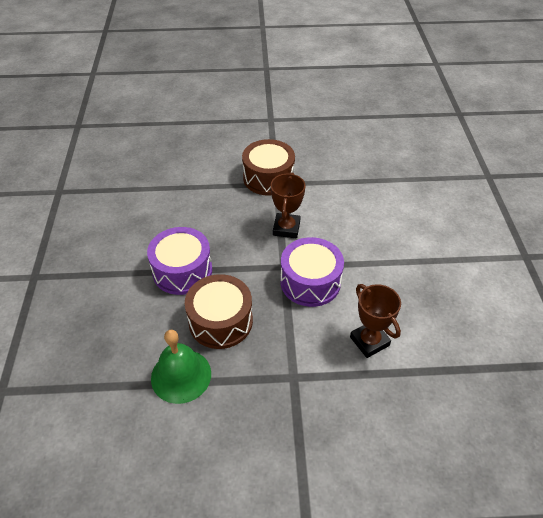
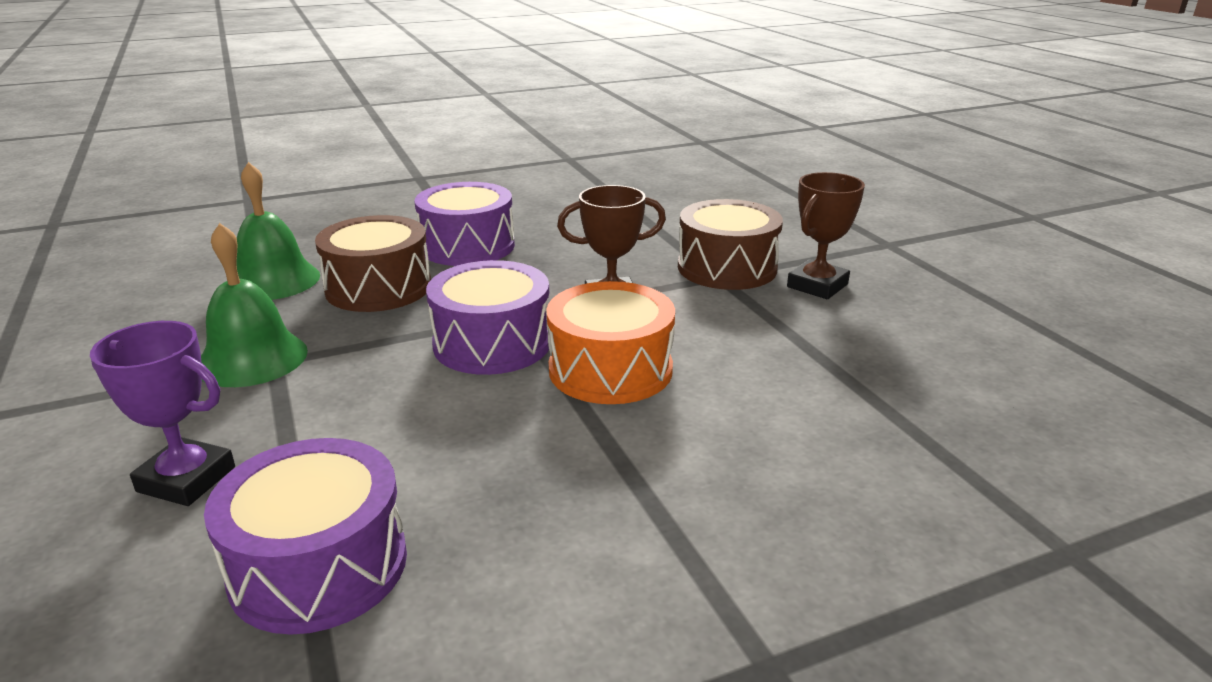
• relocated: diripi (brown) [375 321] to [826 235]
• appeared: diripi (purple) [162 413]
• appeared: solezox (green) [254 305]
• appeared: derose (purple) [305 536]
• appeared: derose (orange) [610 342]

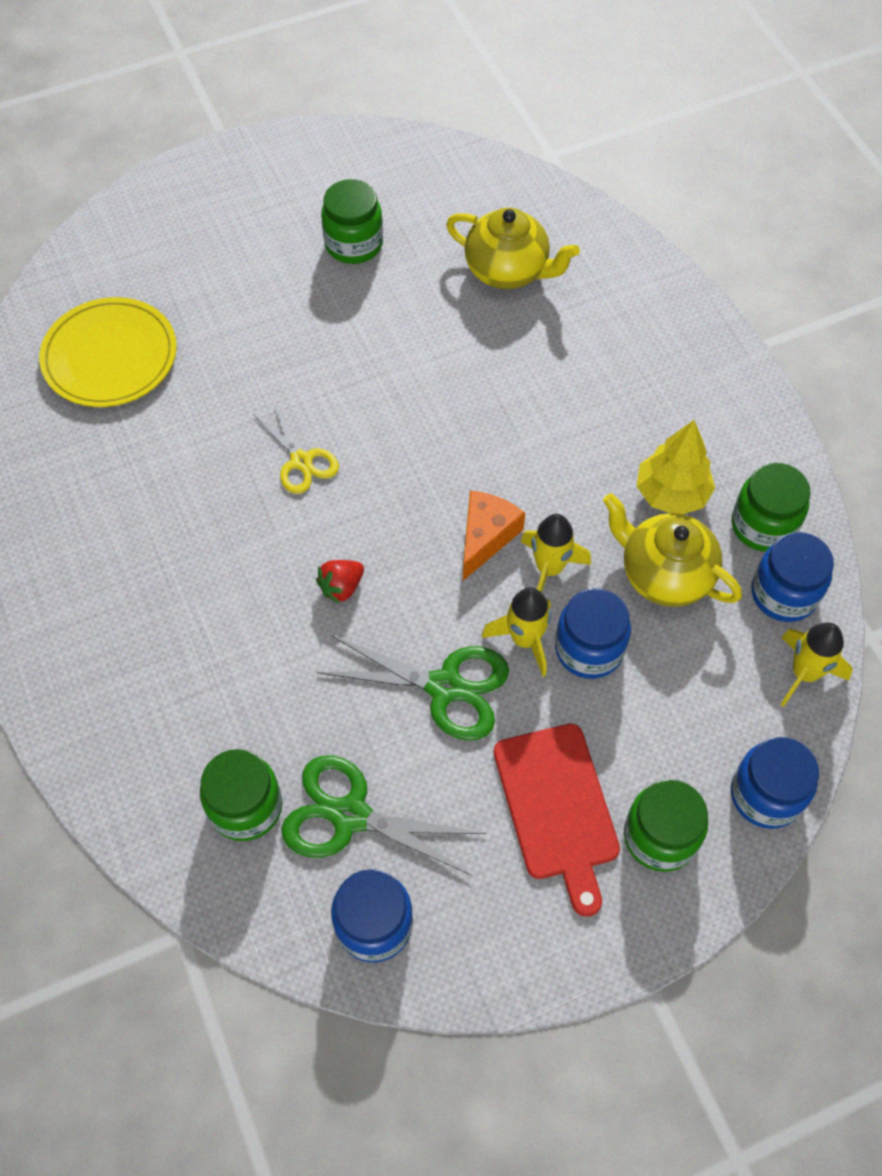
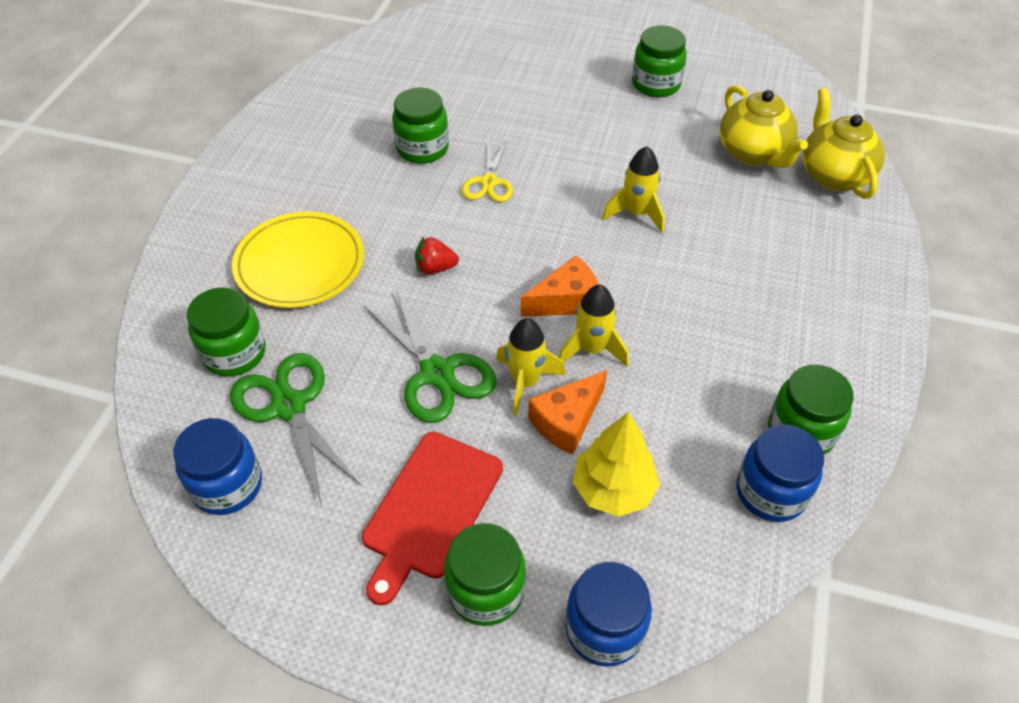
• relocated: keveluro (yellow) [108 352] to [298 260]
• exchanged: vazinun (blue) [593 633] to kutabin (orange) [567 412]
• relocated: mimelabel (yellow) [672 550] to [843 143]
• relocated: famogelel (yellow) [676 467] to [616 464]
• relocated: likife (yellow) [816 665] to [633 189]
• appeared: vazinun (green) [420 125]

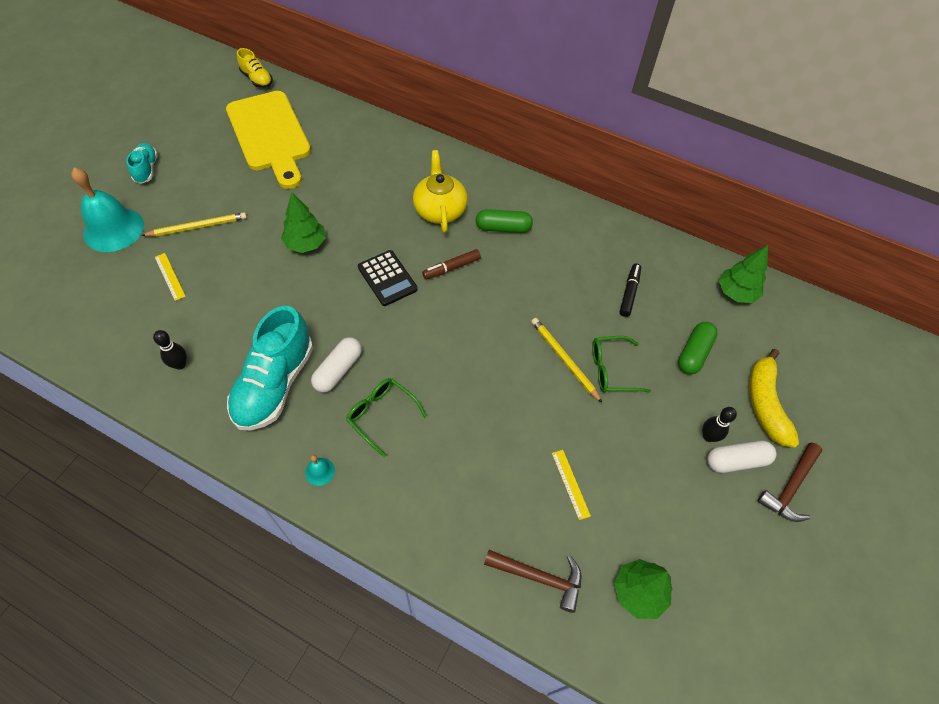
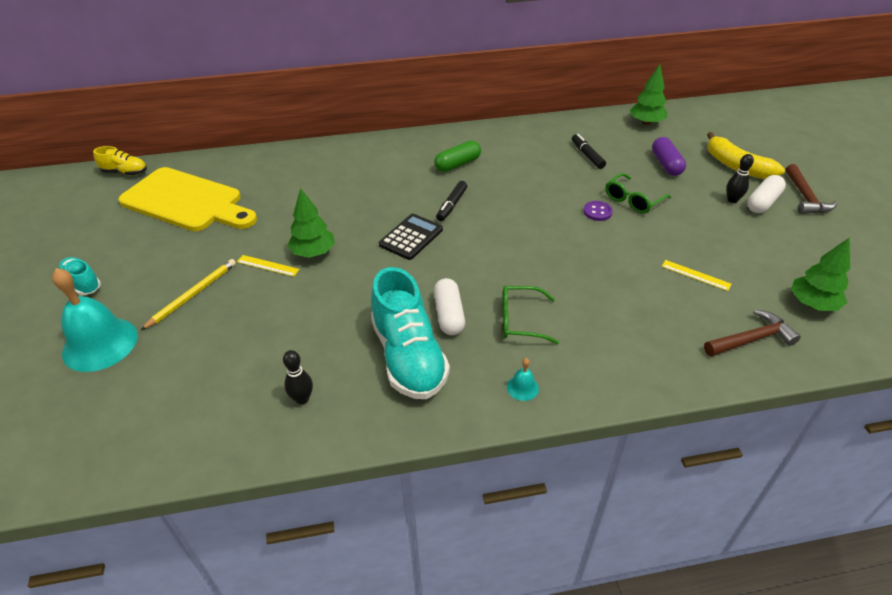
• relocated: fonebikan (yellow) [170 277] to [268 266]
• spun: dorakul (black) [388 278] = [411 237] 75 degrees counterclockwise
• missing: mimelabel (yellow) [440 191]
• colour: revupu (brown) [451 264] to revupu (black) [451 201]
• exchanged: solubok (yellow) [566 360] to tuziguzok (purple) [598 211]
• colour: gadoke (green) [698 348] to gadoke (purple) [669 156]

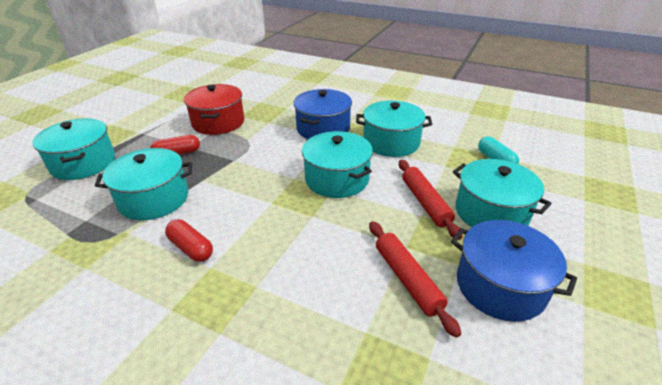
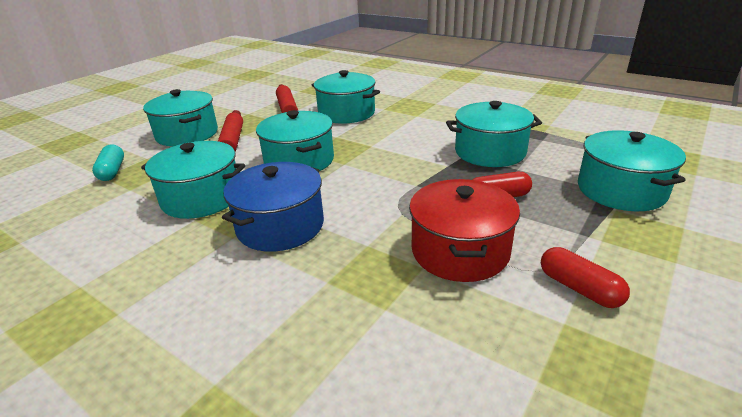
• relocated: gadoke (red) [189 240] to [585 277]
• missing: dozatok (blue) [514 271]
• appeared: dozatok (turquoise) [346 96]

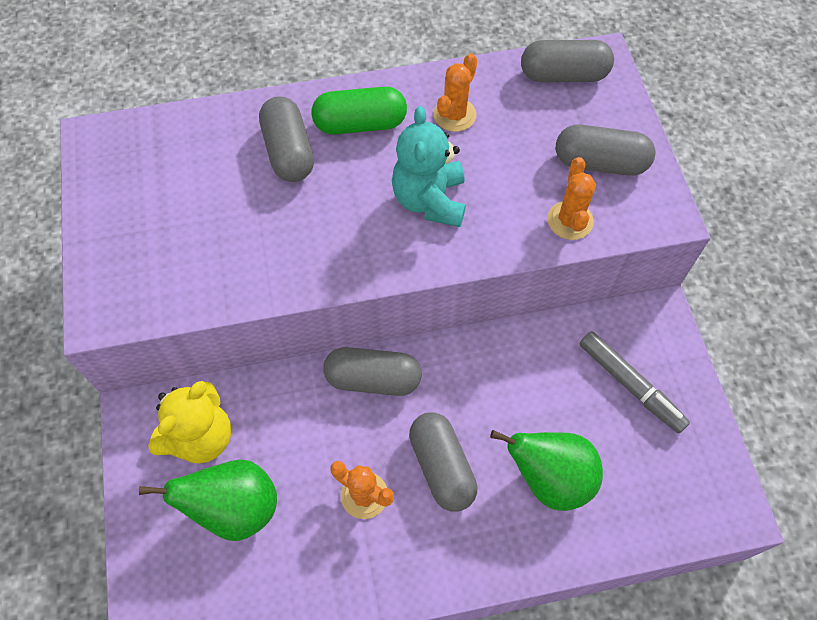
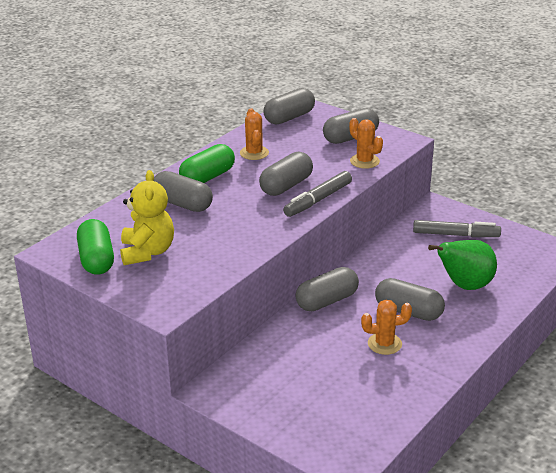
• missing: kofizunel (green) [208 500]
• relocated: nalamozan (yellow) [189 422] to [147 217]
• exchanged: nalamozan (turquoise) [429 166] to gadoke (grey) [286 174]
• appeared: gadoke (green) [95 247]
• appeared: revupu (grey) [317 194]

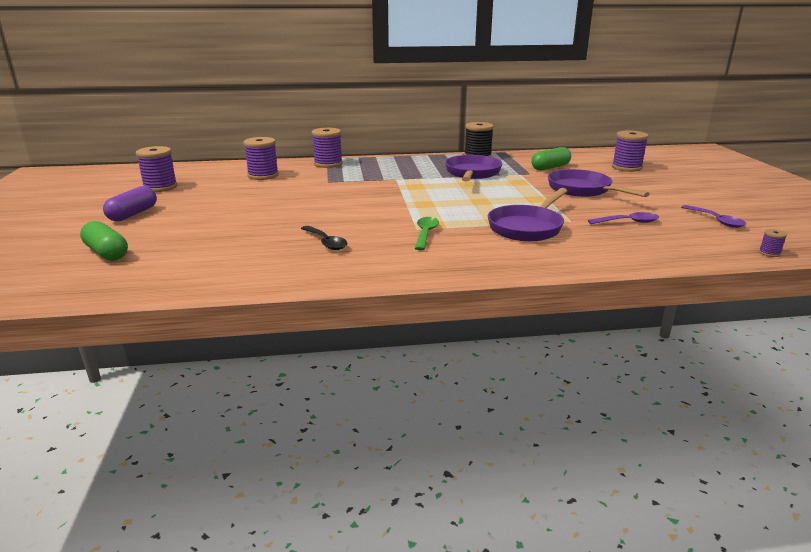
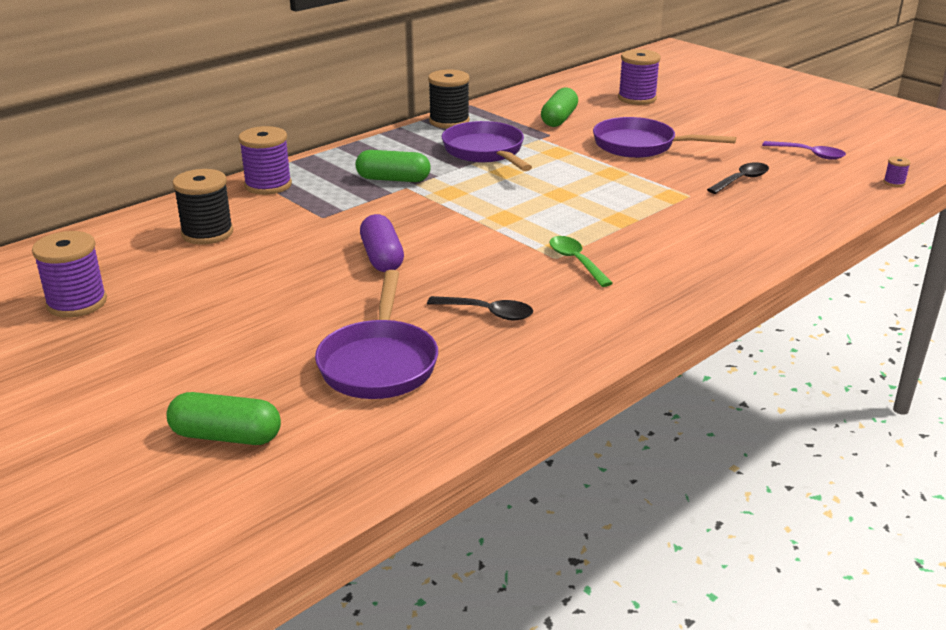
• relocated: gadoke (purple) [130 203] to [382 243]
• colour: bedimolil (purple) [261 158] to bedimolil (black) [203 207]
• relocated: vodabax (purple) [527 214] to [376 334]
• colour: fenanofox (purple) [623 218] to fenanofox (black) [738 178]
• appeared: gadoke (green) [393 166]

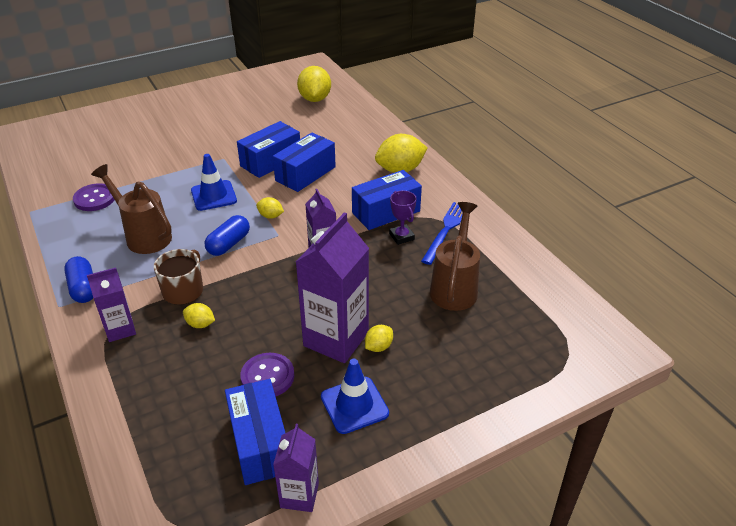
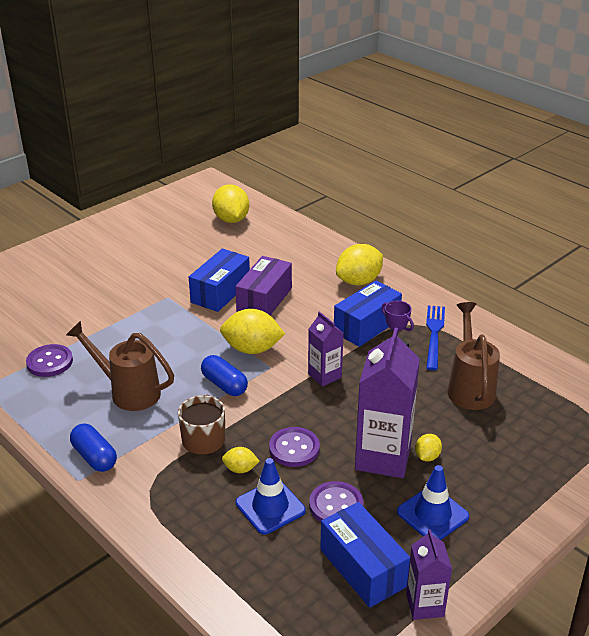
• missing: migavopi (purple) [111 305]
• relocated: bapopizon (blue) [214 182] to [271 496]
• spun: gadoke (blue) [227 235] = [224 375] 60 degrees counterclockwise
• size: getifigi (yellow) [270 208] = [252 331] x2.01
• colour: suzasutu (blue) [304 162] to suzasutu (purple) [263 285]
• appeared: tuziguzok (purple) [294 447]

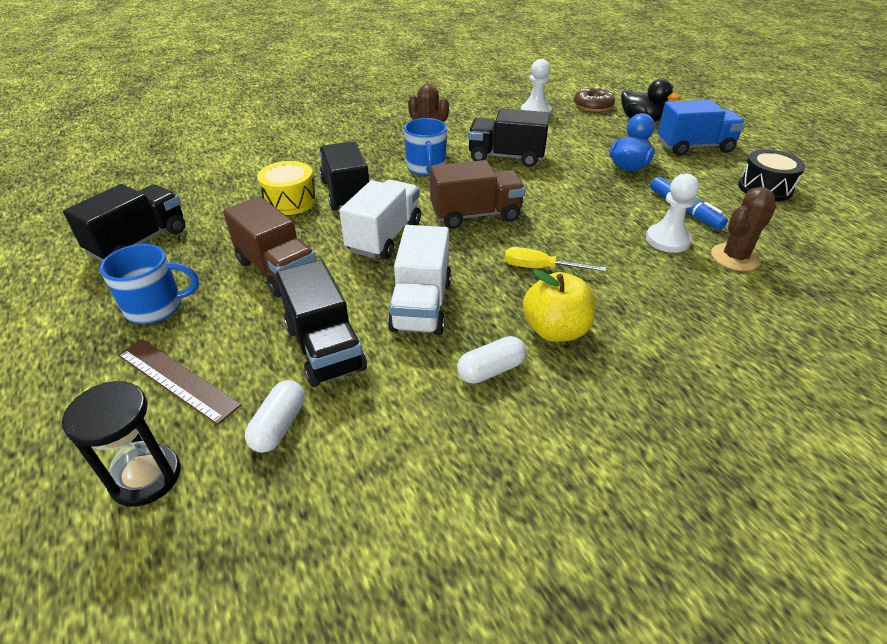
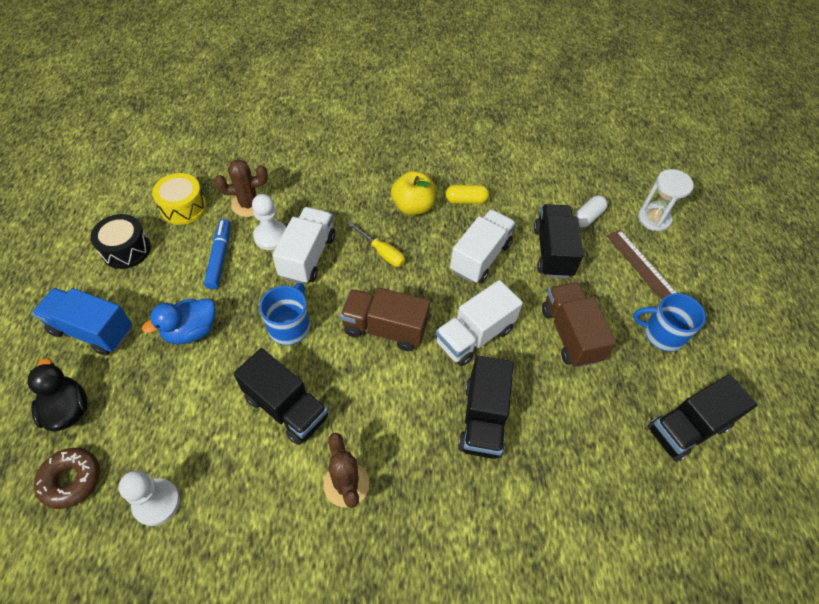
• colour: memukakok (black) [121 444] to memukakok (white) [666 200]
• relocated: derose (yellow) [287 188] to [179 199]
• relocated: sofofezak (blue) [425 147] to [284 314]
• colour: gadoke (white) [491 360] to gadoke (yellow) [467 194]
• appeared: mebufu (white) [303 245]

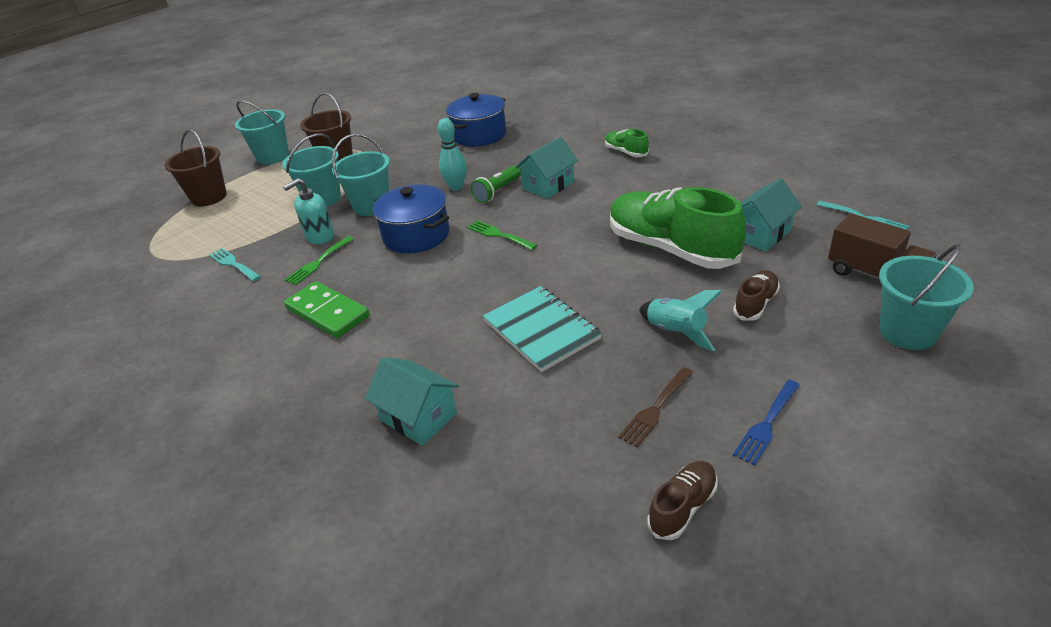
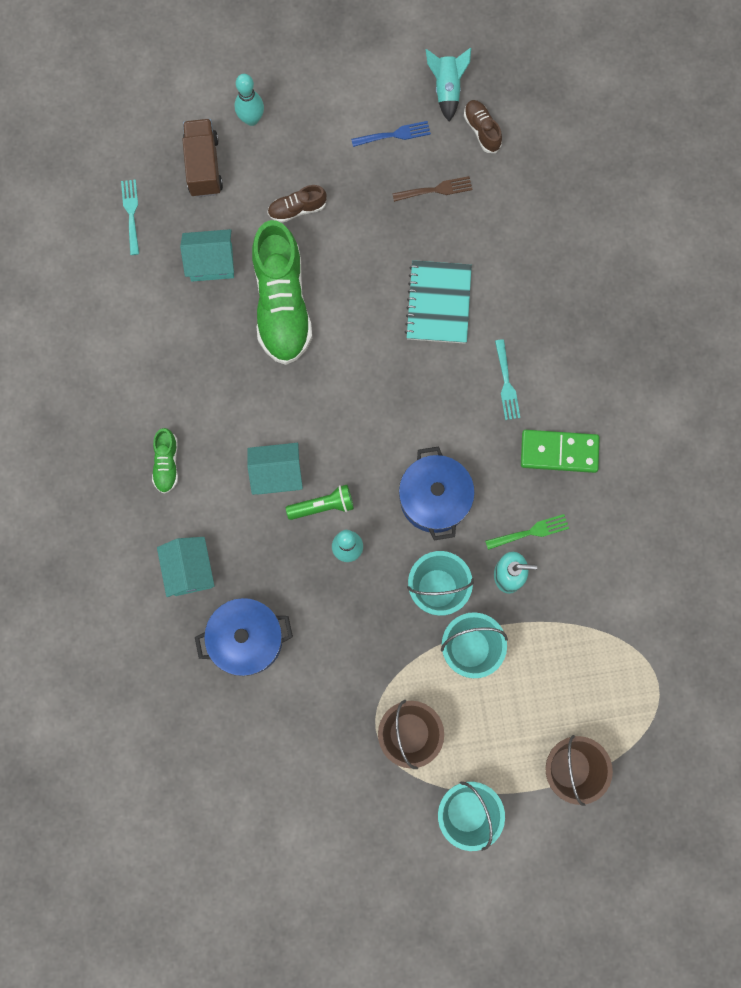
• relocated: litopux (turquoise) [235 264] to [507 379]
• spun: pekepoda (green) [327 309] = [560 451] 75 degrees counterclockwise
• relocated: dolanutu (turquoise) [412 401] to [185 567]
• missing: litopux (green) [502 235]
• relocated: likife (turquoise) [681 320] to [448 84]
• spun: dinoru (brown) [682 500] = [483 126] 75 degrees clockwise
• exchanged: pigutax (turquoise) [926 297] to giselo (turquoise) [249 100]

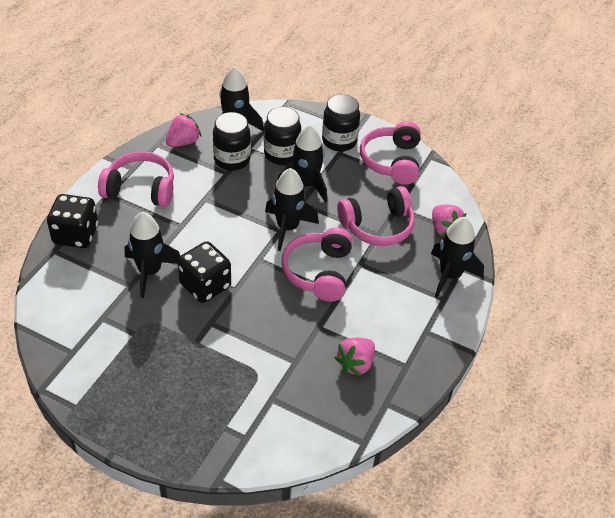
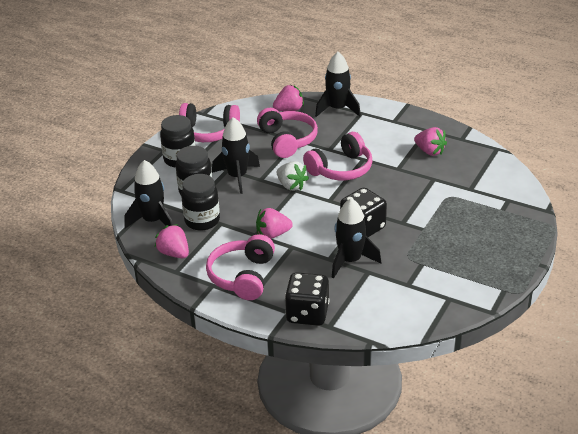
• exchanged: likife (black) [292 209] to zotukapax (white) [293 176]
• spun: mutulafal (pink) [317 265] = [337 156] 45 degrees counterclockwise
• appeared: zotukapax (pink) [274 223]

